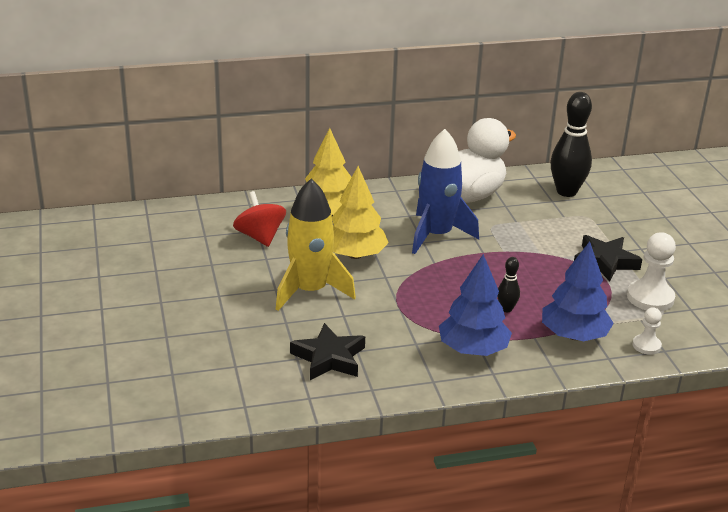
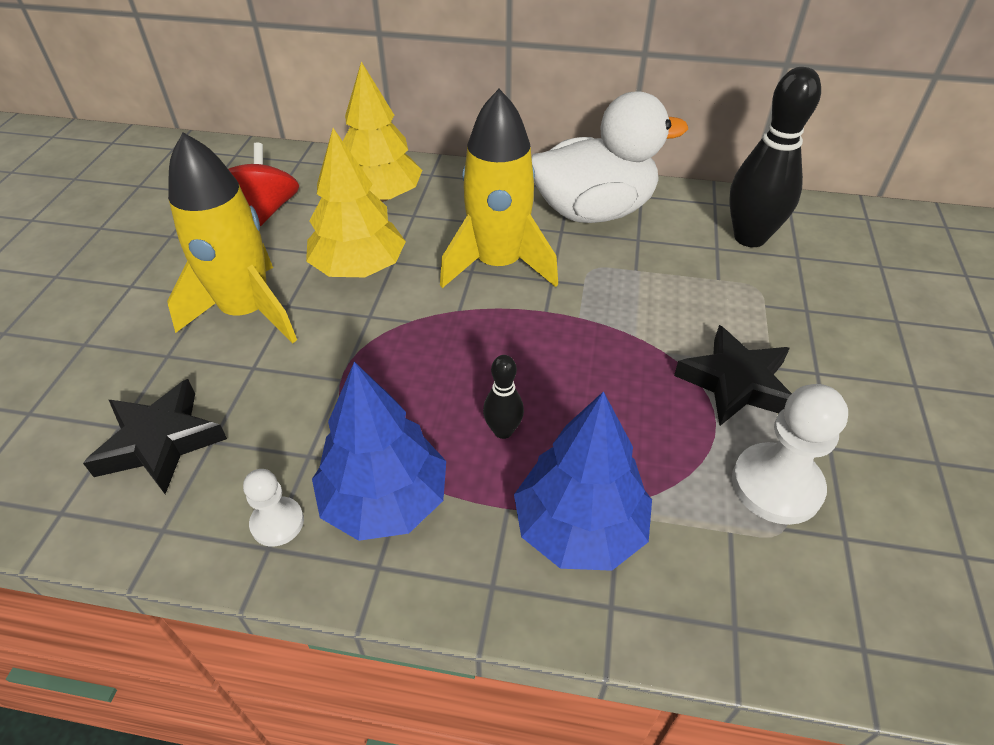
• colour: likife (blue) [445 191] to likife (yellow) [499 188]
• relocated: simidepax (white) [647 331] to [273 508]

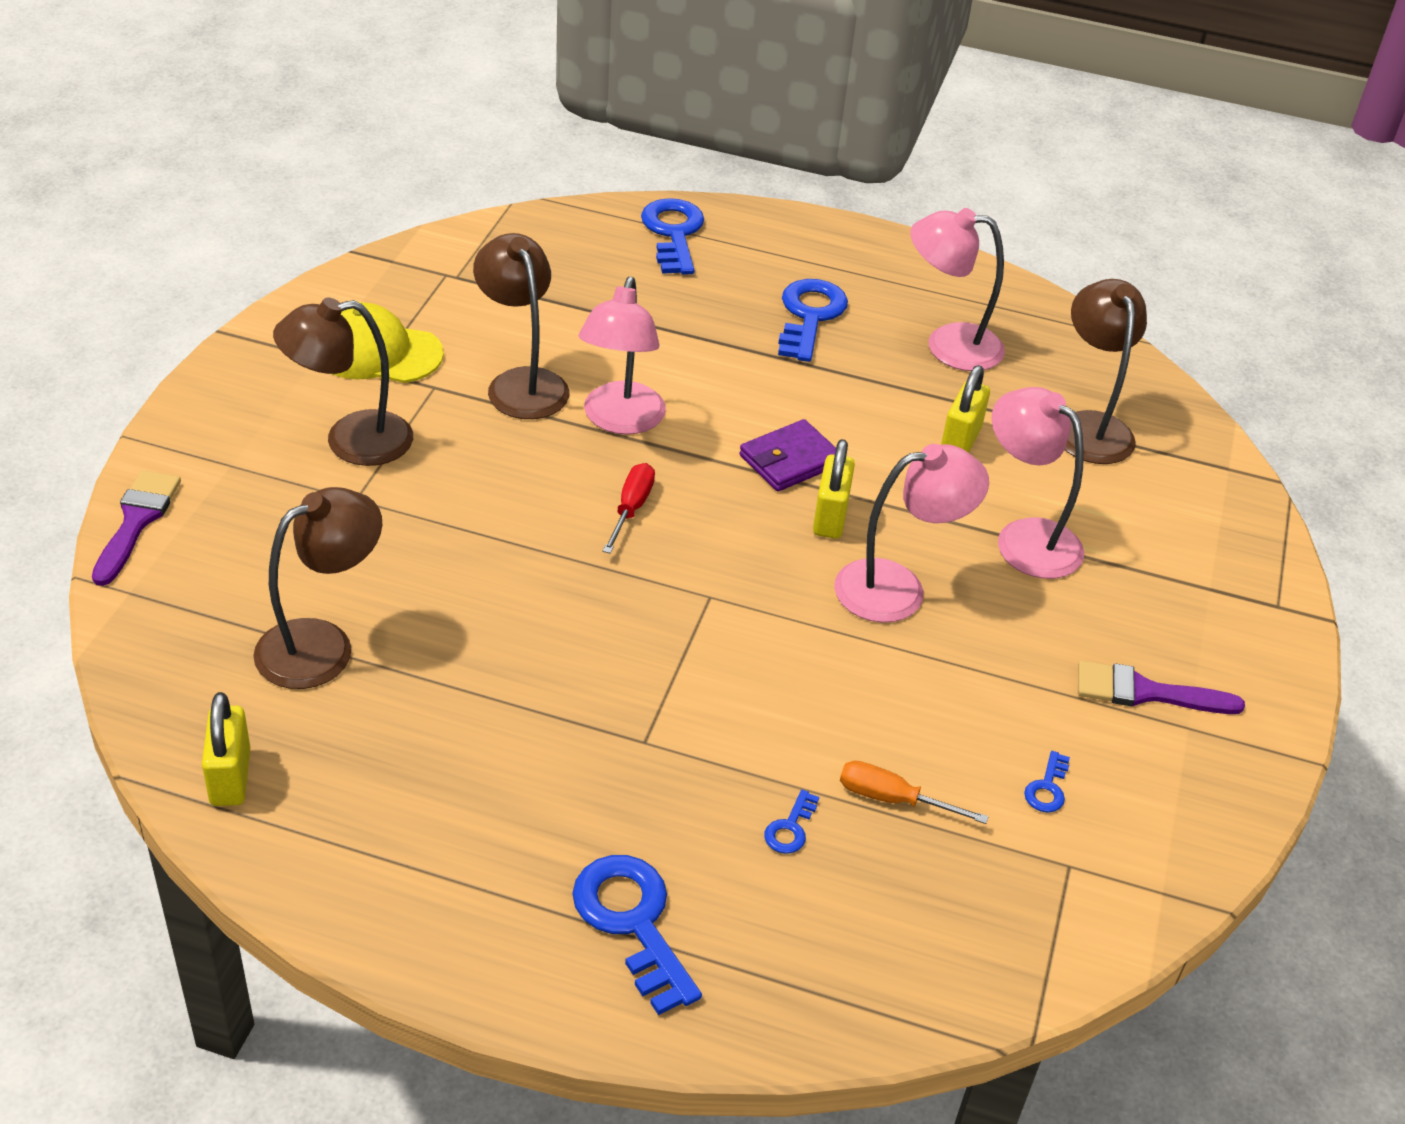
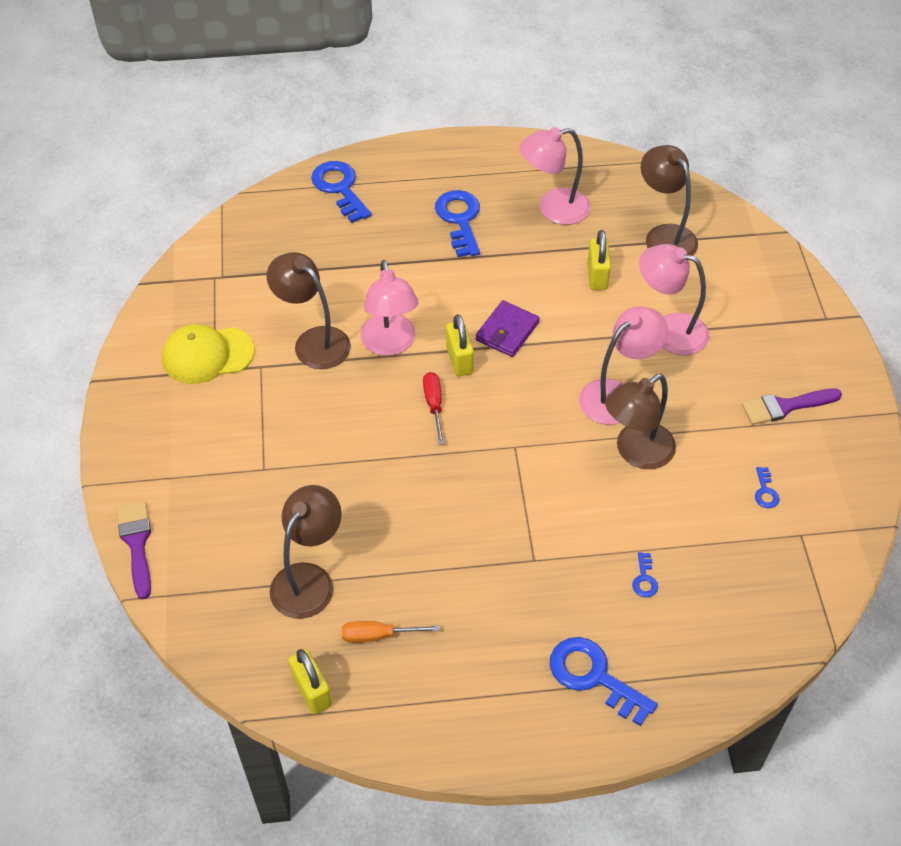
• relocated: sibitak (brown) [343 382] to [640 421]
• relocated: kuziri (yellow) [834 489] to [460 345]
• relocated: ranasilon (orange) [914 792] to [391 632]

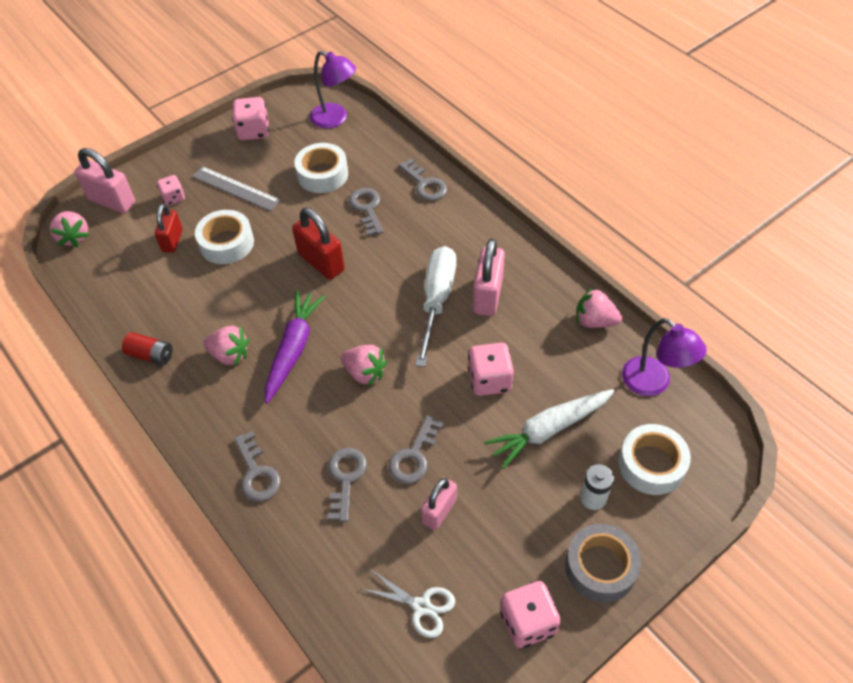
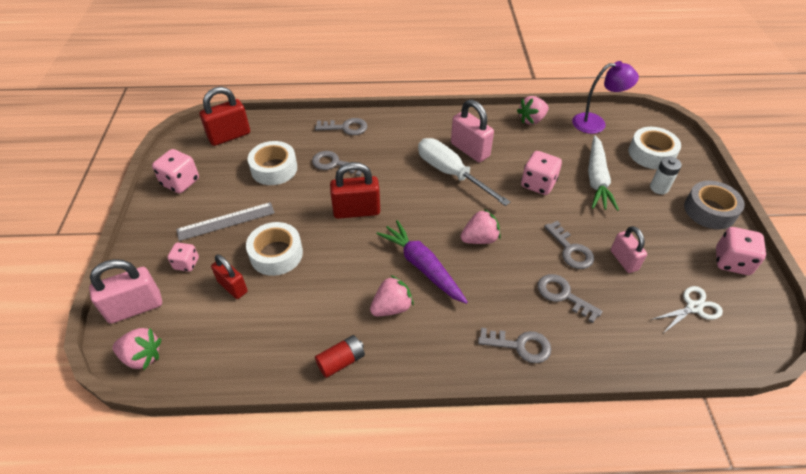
• exchanged: sibitak (purple) [333 89] to kuziri (red) [225 116]

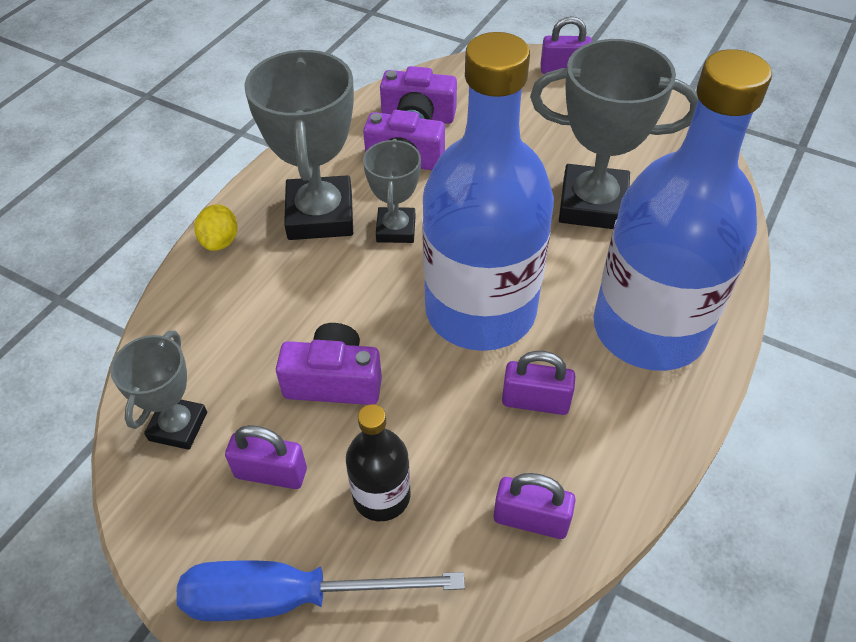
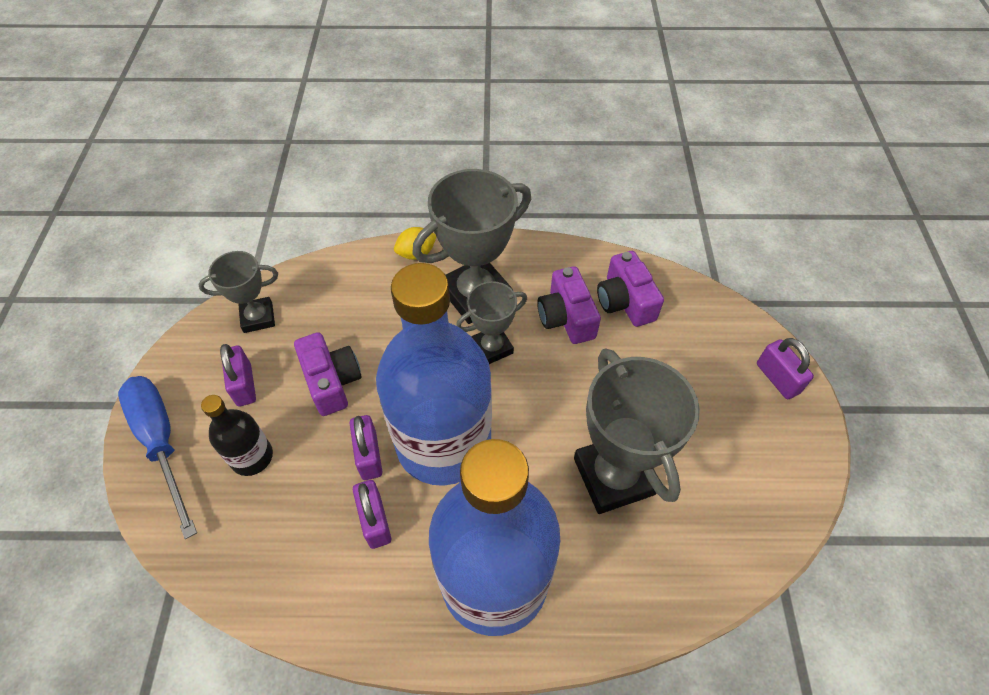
• relocated: kuziri (purple) [535 506] to [365 447]

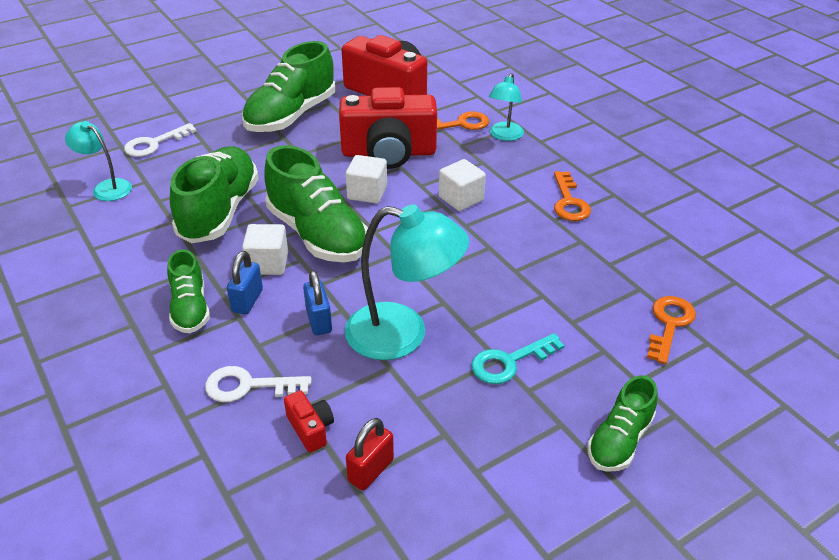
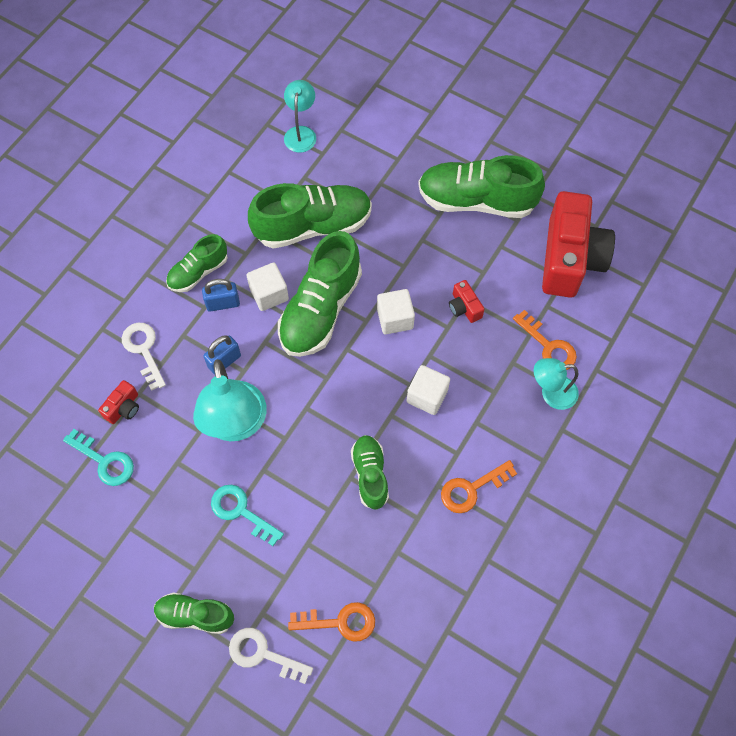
• relocated: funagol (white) [160 140] to [271 656]
• size: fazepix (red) [388 128] = [467 301] x0.41
• exchanged: kuziri (red) [370 454] to funagol (turquoise) [98 457]
• appeared: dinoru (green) [370 472]

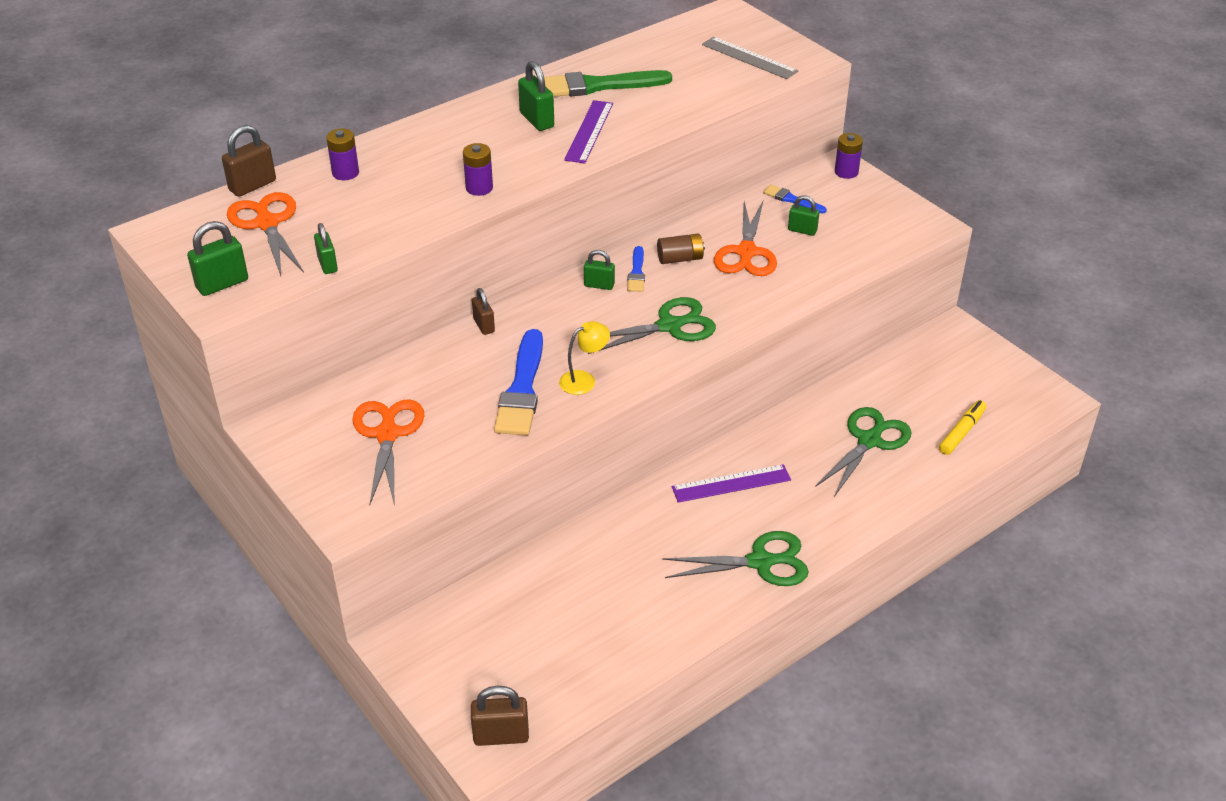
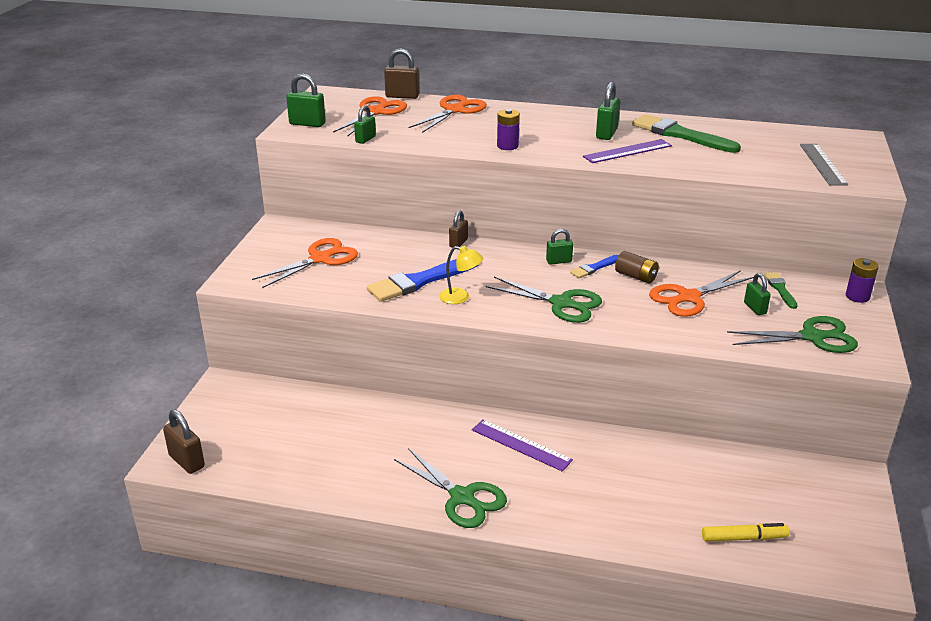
• exchanged: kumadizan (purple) [342 154] to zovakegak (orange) [448 114]
• spun: kuziri (green) [599 270] = [559 247] 75 degrees counterclockwise
• colour: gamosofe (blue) [795 199] to gamosofe (green) [781 290]
• relocated: zovakegak (green) [863 452] to [792 334]

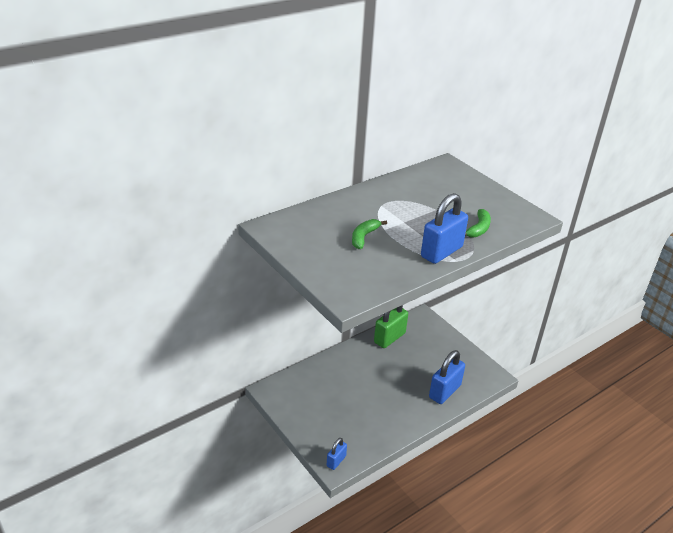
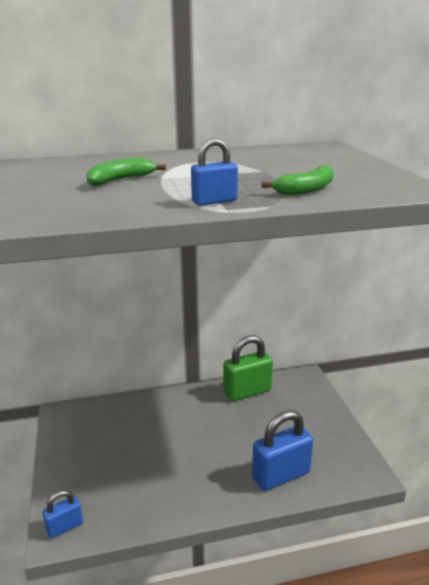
• size: kuziri (blue) [444 228] = [214 171] x0.54

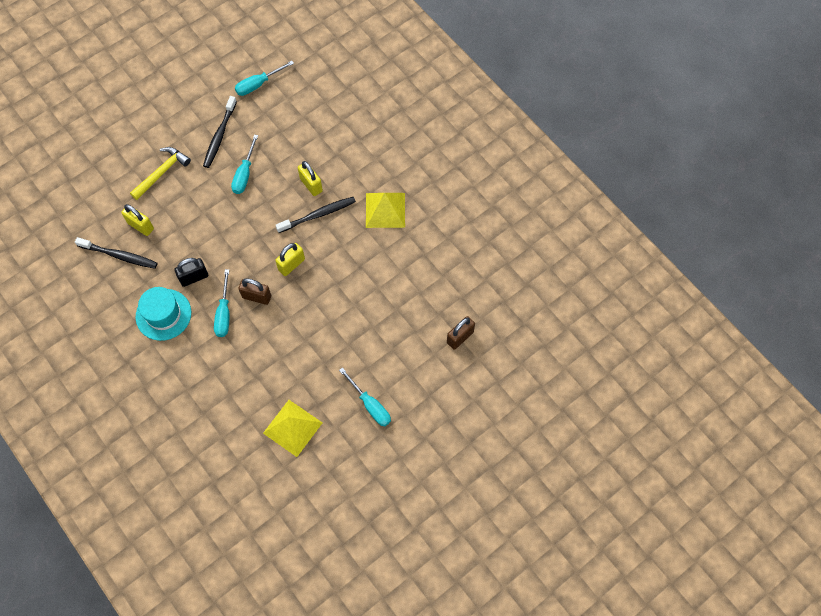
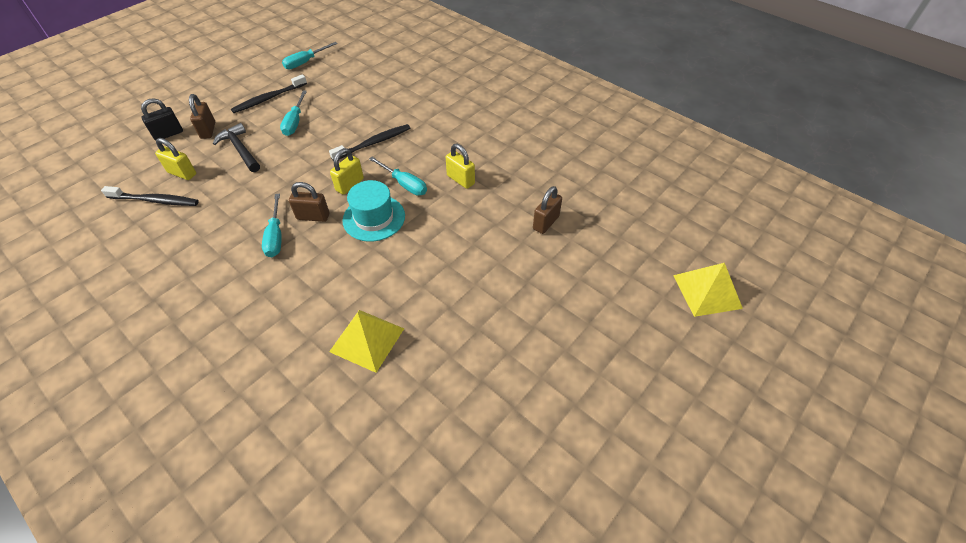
• exchanged: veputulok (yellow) [160 173] to kuziri (brown) [202 116]
• relocated: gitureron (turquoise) [163 314] to [373 211]
• relocated: kuziri (black) [191 272] to [162 119]
• spun: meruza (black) [220 132] = [269 93] 45 degrees clockwise
• relocated: kuziri (yellow) [310 178] to [460 166]
• relocated: ranasilon (turquoise) [365 397] to [398 176]
• relocated: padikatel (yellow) [385 210] to [708 290]
• appeared: veputulok (black) [236 147]

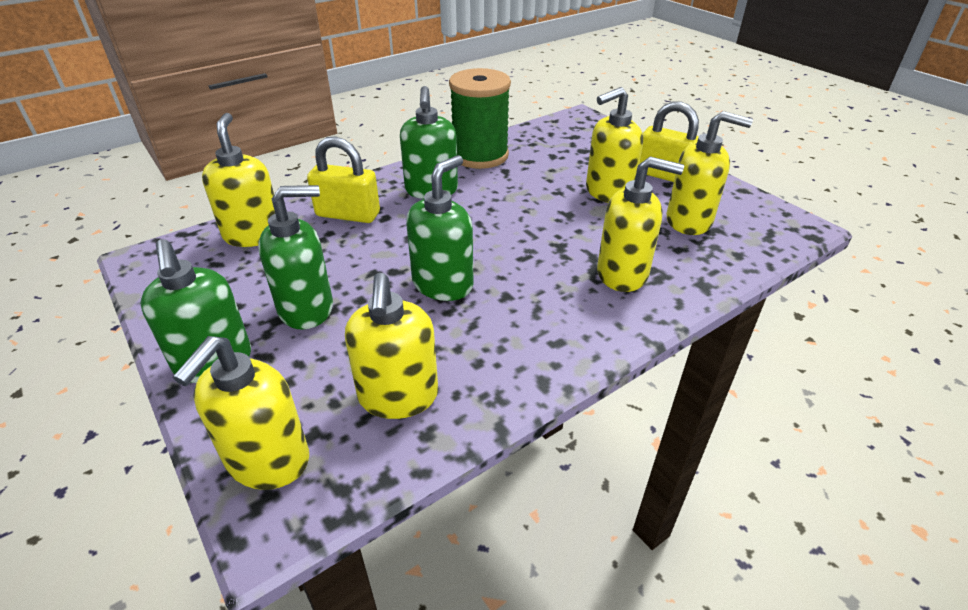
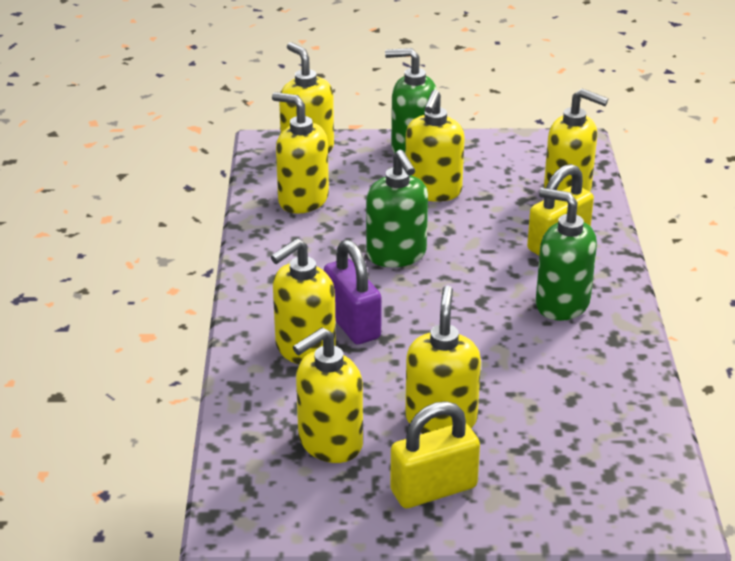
• colour: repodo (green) [295 257] to repodo (yellow) [435 146]
• missing: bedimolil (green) [480 118]
• appeared: kuziri (purple) [353 291]

